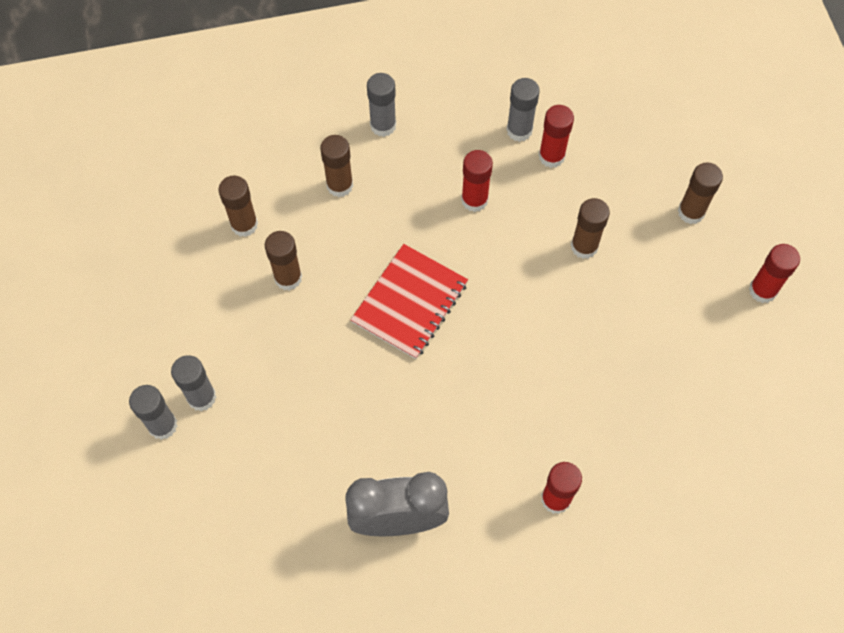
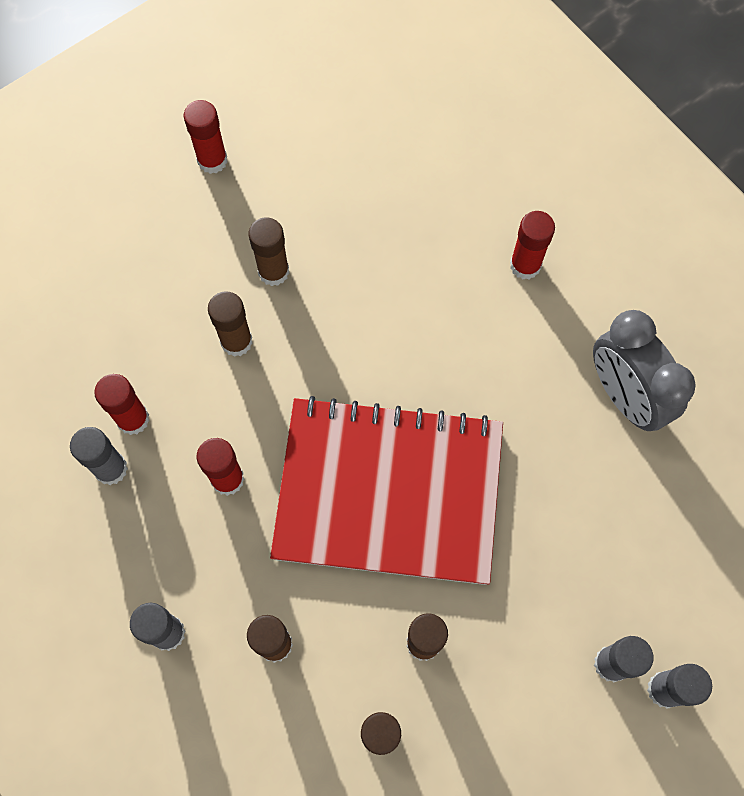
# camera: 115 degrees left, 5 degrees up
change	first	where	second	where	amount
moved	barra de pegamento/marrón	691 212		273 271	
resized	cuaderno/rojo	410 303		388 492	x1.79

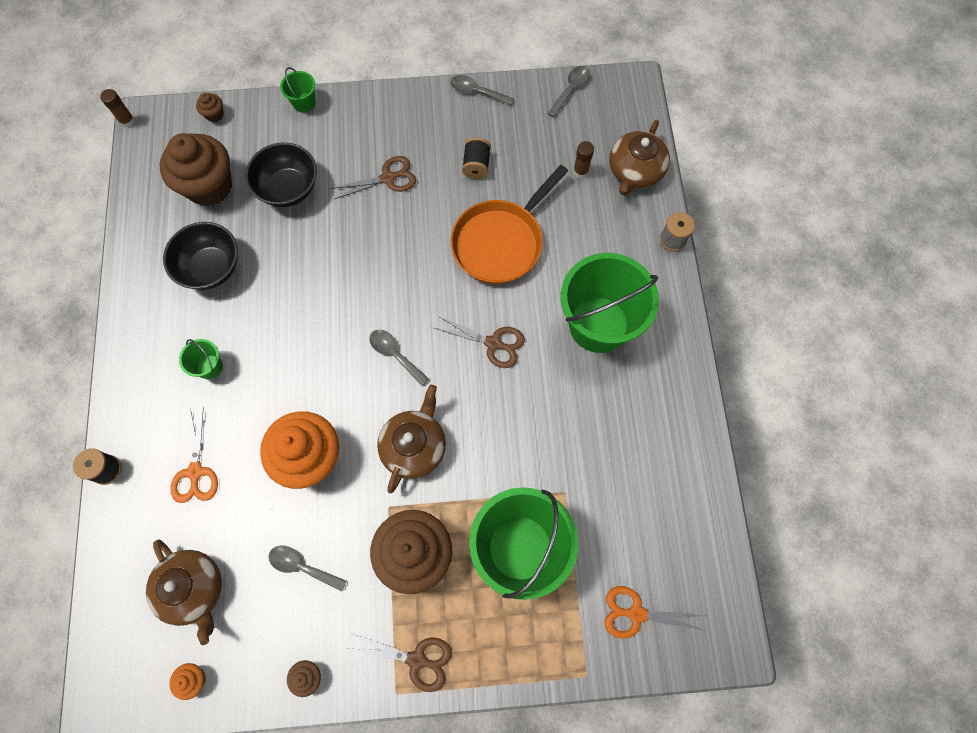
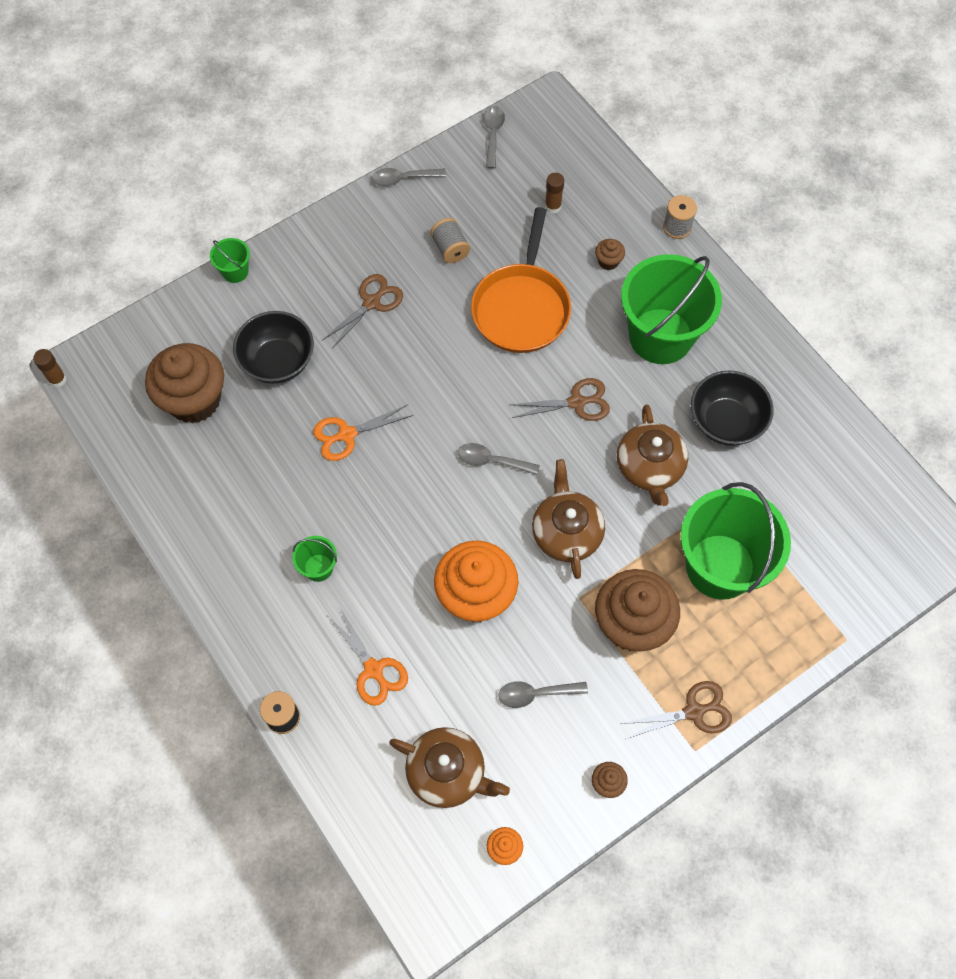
# camera: 30 degrees left, 5 degrees down
change	first	where	second	where	amount
moved	cuenco/negro	211 268		725 421	
moved	magdalena/marrón	214 114		608 261	
moved	tijeras/naranja	636 614		347 435	
moved	tetera/marrón	635 171		649 467	
recoloured	carrete/negro	476 165	carrete/gris	450 249	

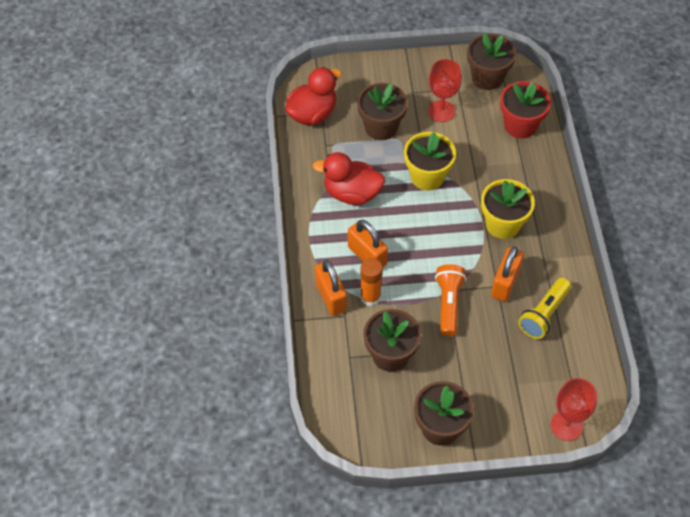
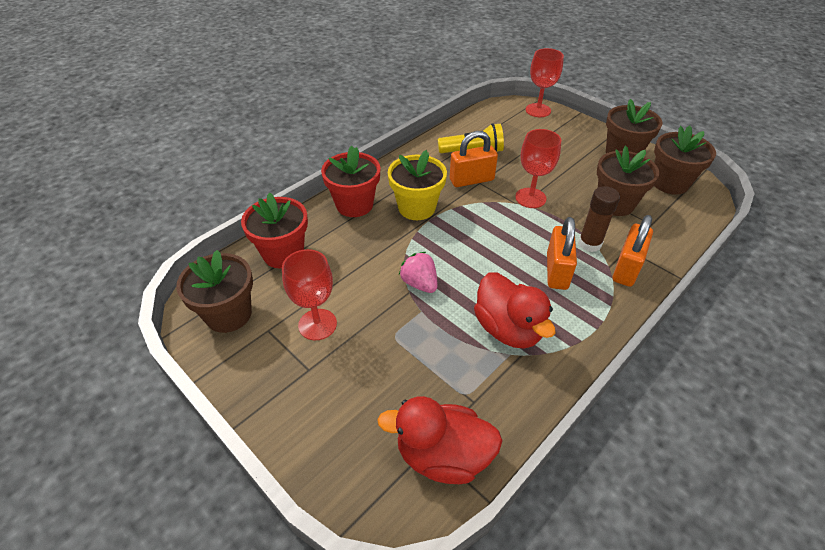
# camera: 130 degrees left, 10 degrees down
change	first	where	second	where	amount
added			maceta/rojo	354 205	
moved	maceta/marrón	381 127		669 183	
replaced	maceta/amarillo	427 176	fresa/rosa	419 283	
replaced	lámpara de mano/naranja	448 304	copa/rojo	530 198	
recoloured	barra de pegamento/naranja	370 297	barra de pegamento/marrón	589 244	

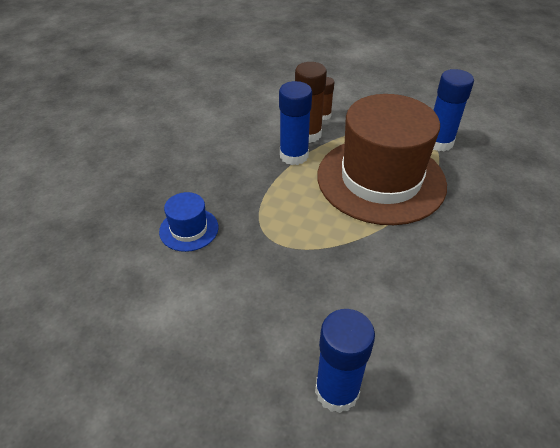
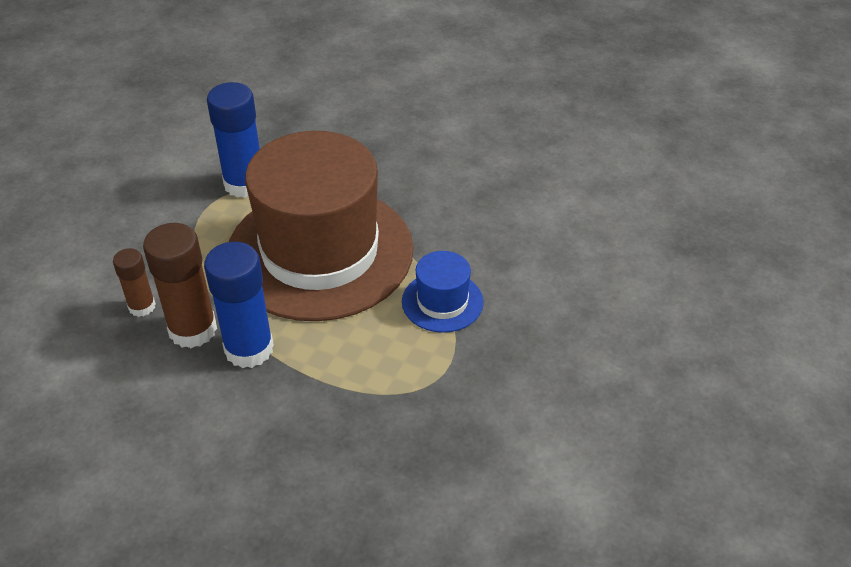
# camera: 90 degrees left, 0 degrees up
change	first	where	second	where	amount
removed	barra de pegamento/azul	337 391			
moved	sombrero/azul	189 229		442 302	

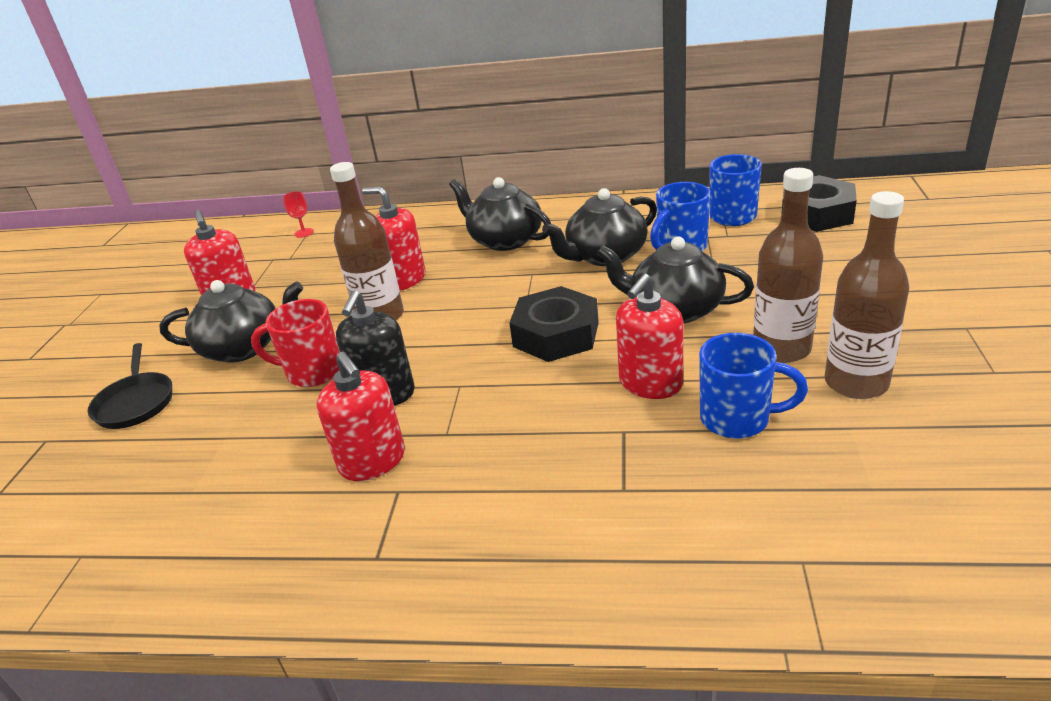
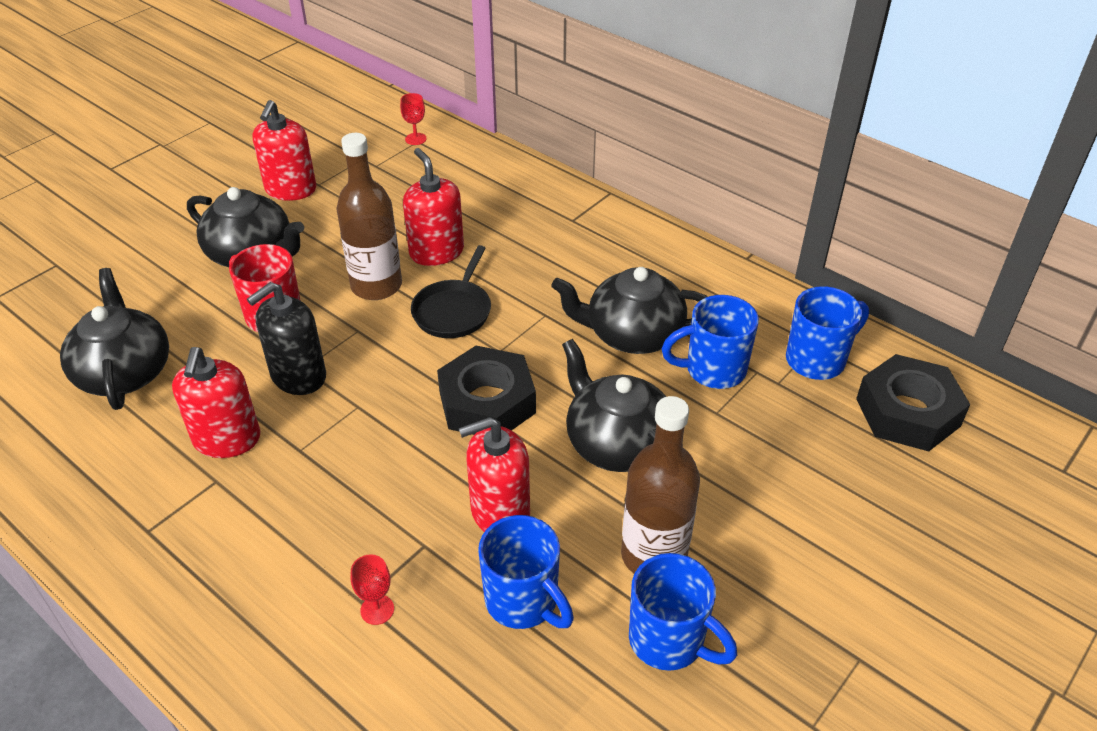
# camera: 30 degrees right, 10 degrees up
change	first	where	second	where	amount
added			copa/rojo	377 609	
moved	sartén/negro	136 403		453 311	
moved	tetera/negro	505 240		125 372	
replaced	botella/marrón	856 383	taza/azul	669 641	

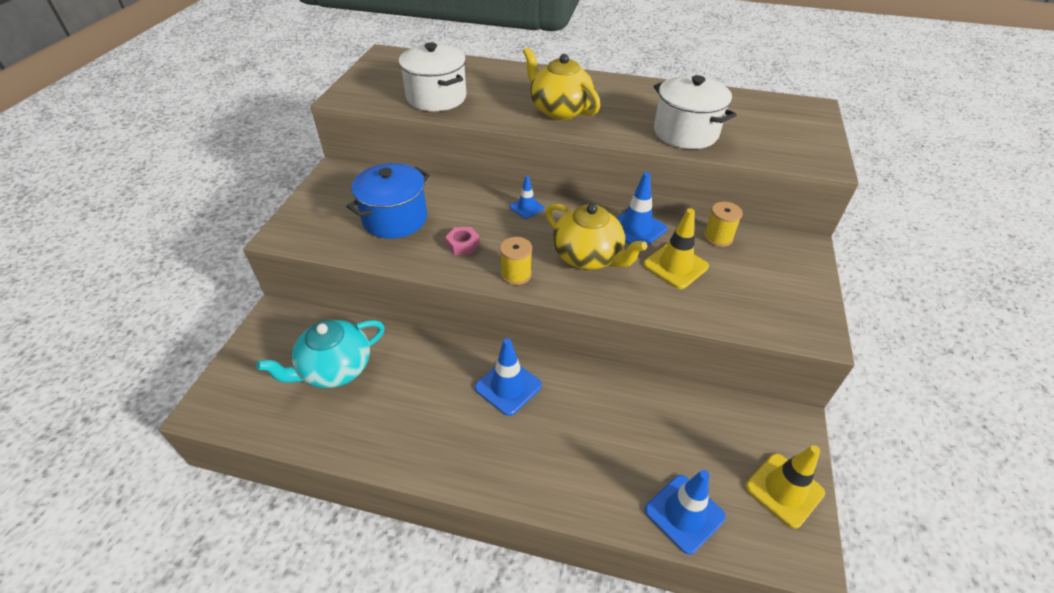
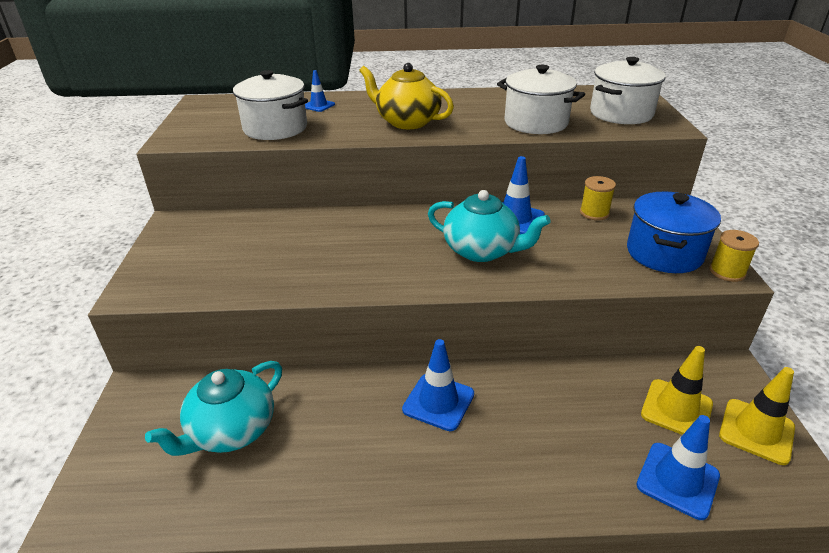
# camera: 15 degrees left, 10 degrees down
change	first	where	second	where	amount
removed	tuerca/rosa	463 245			
added			olla/blanco	621 113	
moved	olla/azul	395 219		664 253	
moved	carrete/amarillo	516 274		727 272	
moved	cono de tráfico/azul	526 207		318 106	
moved	cono de tráfico/amarillo	675 266		676 409	
recoloured	tetera/amarillo	588 256	tetera/turquesa	482 250	

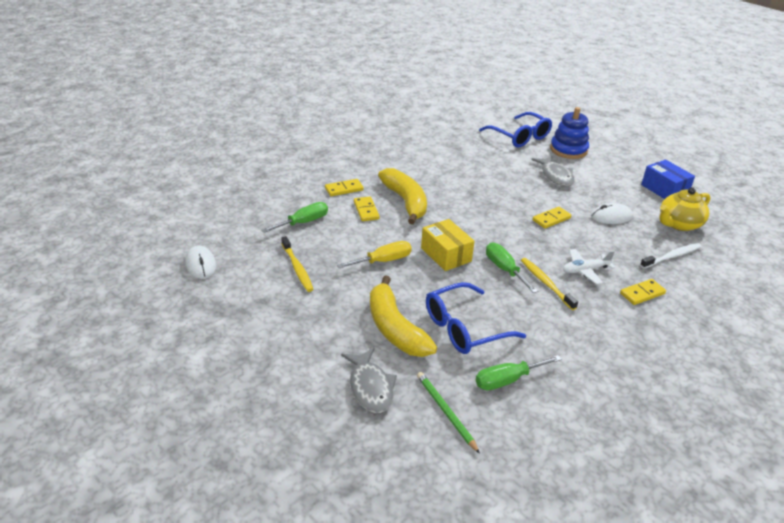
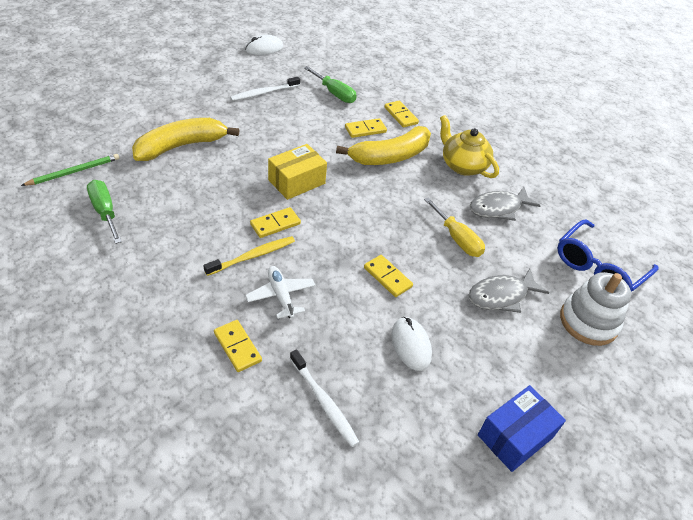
# camera: 80 degrees right, 10 degrees up
change	first	where	second	where	amount
removed	gafas/azul	464 328			
moved	destornillador/amarillo	383 261		457 239	
moved	pez/gris	370 387		498 208	
moved	tetera/amarillo	679 224		462 165	
replaced	destornillador/verde	504 269	ficha de dominó/amarillo	275 224	
recoloured	cepillo de dientes/amarillo	297 268	cepillo de dientes/blanco	264 93	
recoloured	juguete apilable/azul	568 150	juguete apilable/blanco	588 322	

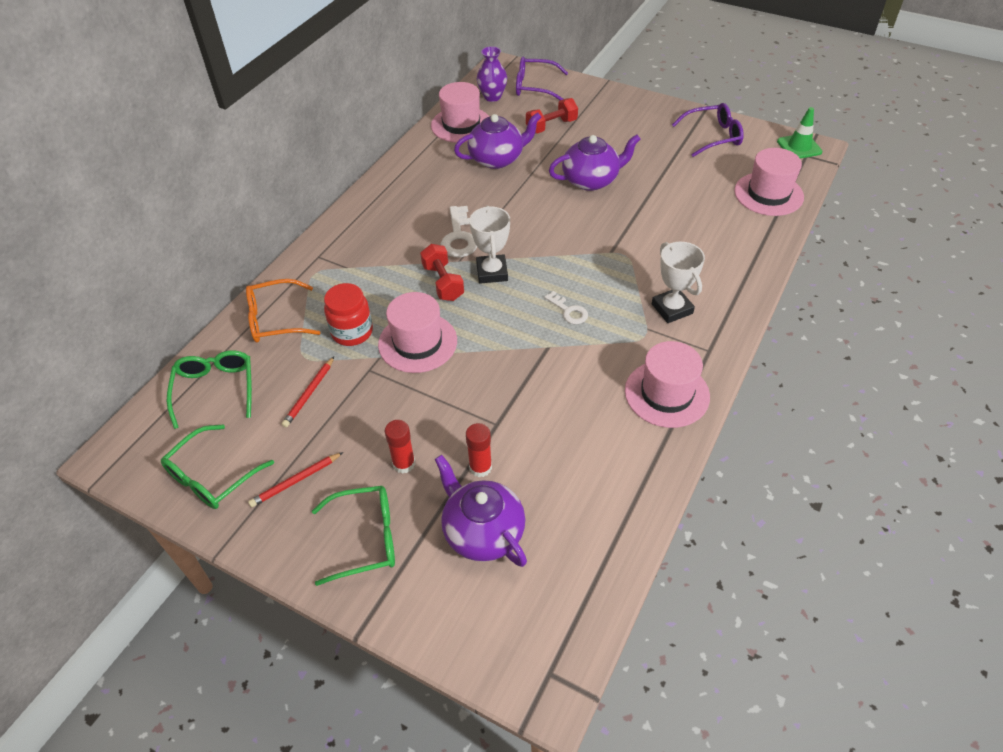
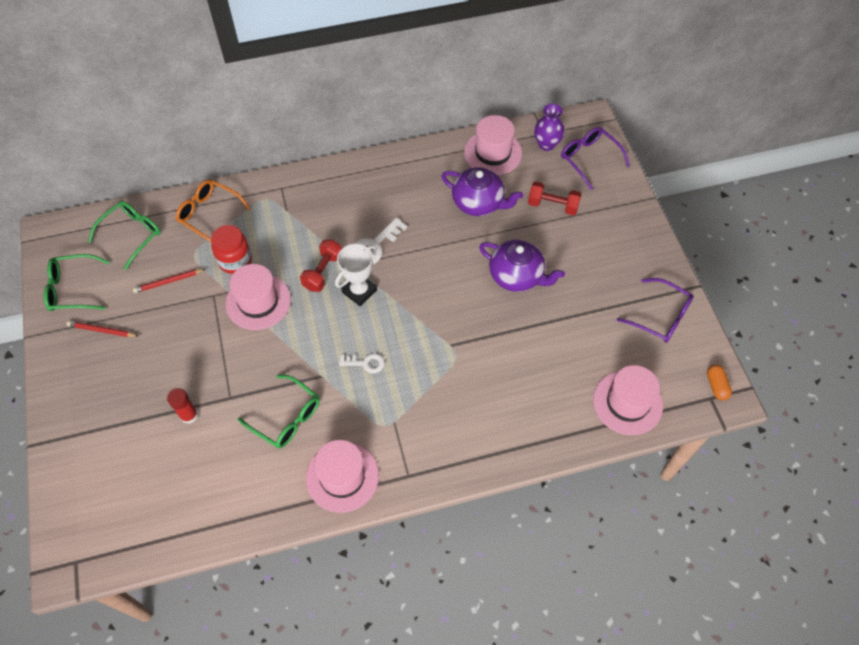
# camera: 45 degrees right, 10 degrees up
change	first	where	second	where	amount
removed	barra de pegamento/rojo	404 463			
removed	tetera/morado	482 532			
removed	trofeo/blanco	672 309			
moved	gafas/verde	365 538		286 417	
replaced	cono de tráfico/verde	799 147	cápsula/naranja	716 386	
turned	llave/blanco	569 311		365 363	90 degrees counterclockwise

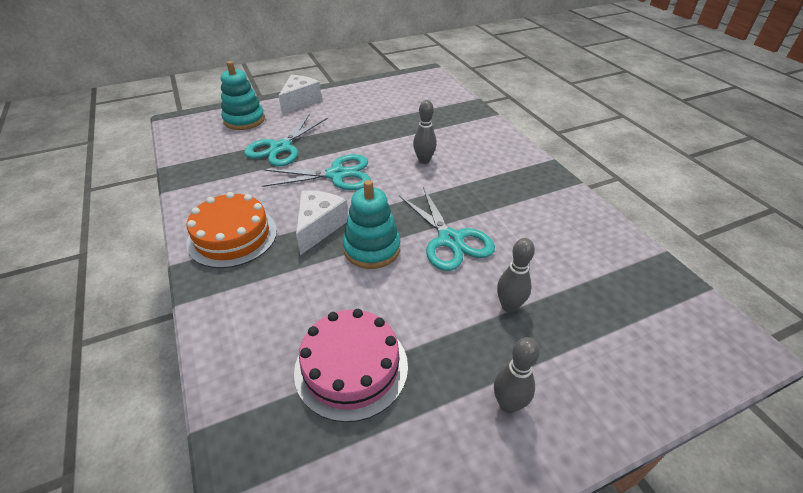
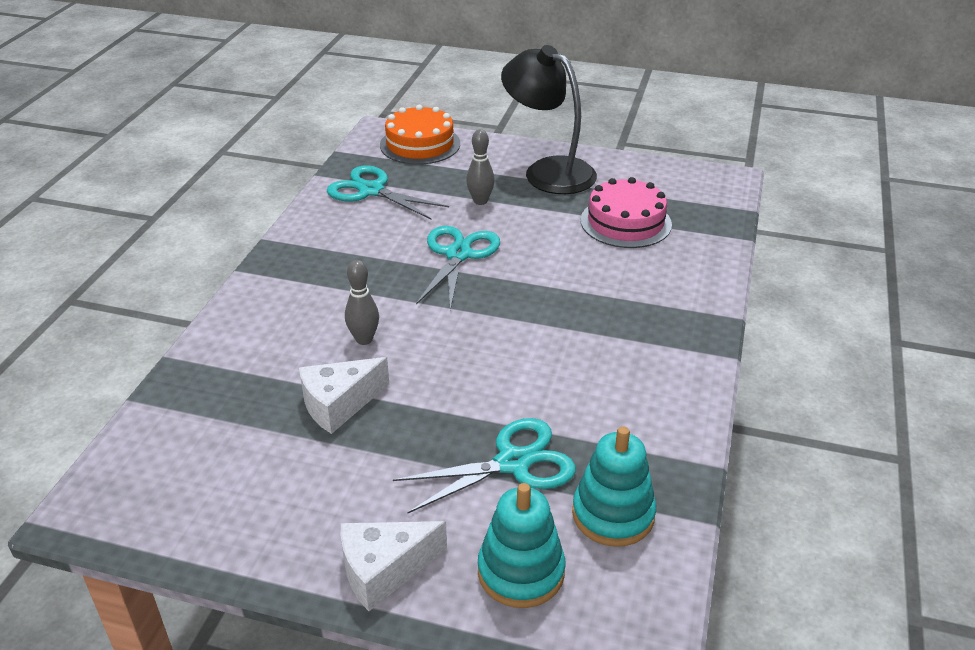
# camera: 140 degrees left, 5 degrees down
change	first	where	second	where	amount
moved	tarta/naranja	232 236		420 144	
moved	tijeras/turquesa	336 175		371 191	
moved	queso/blanco	319 227		339 404	
moved	juguete apilable/turquesa	372 249		613 514	
replaced	bolo/gris	508 404	lámpara/negro	548 171	

